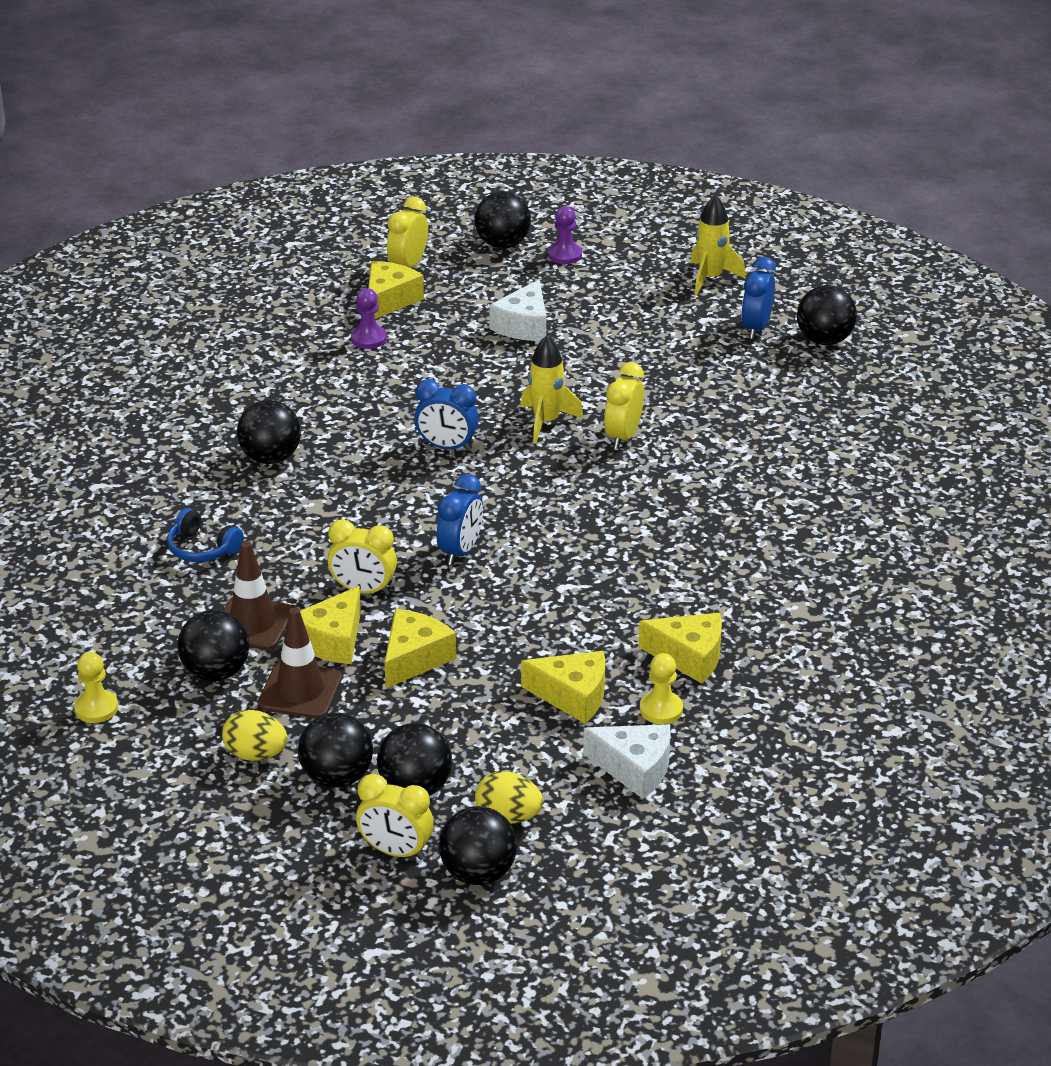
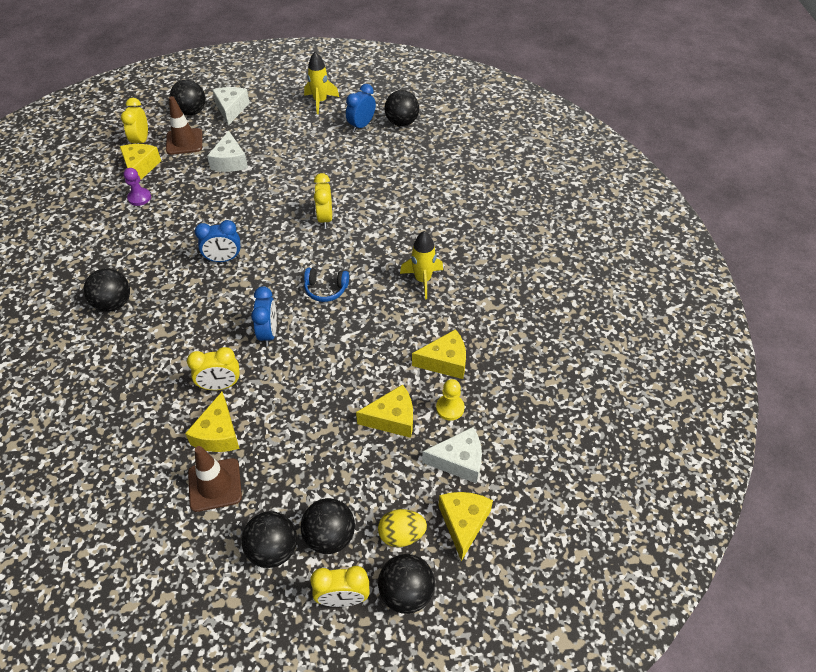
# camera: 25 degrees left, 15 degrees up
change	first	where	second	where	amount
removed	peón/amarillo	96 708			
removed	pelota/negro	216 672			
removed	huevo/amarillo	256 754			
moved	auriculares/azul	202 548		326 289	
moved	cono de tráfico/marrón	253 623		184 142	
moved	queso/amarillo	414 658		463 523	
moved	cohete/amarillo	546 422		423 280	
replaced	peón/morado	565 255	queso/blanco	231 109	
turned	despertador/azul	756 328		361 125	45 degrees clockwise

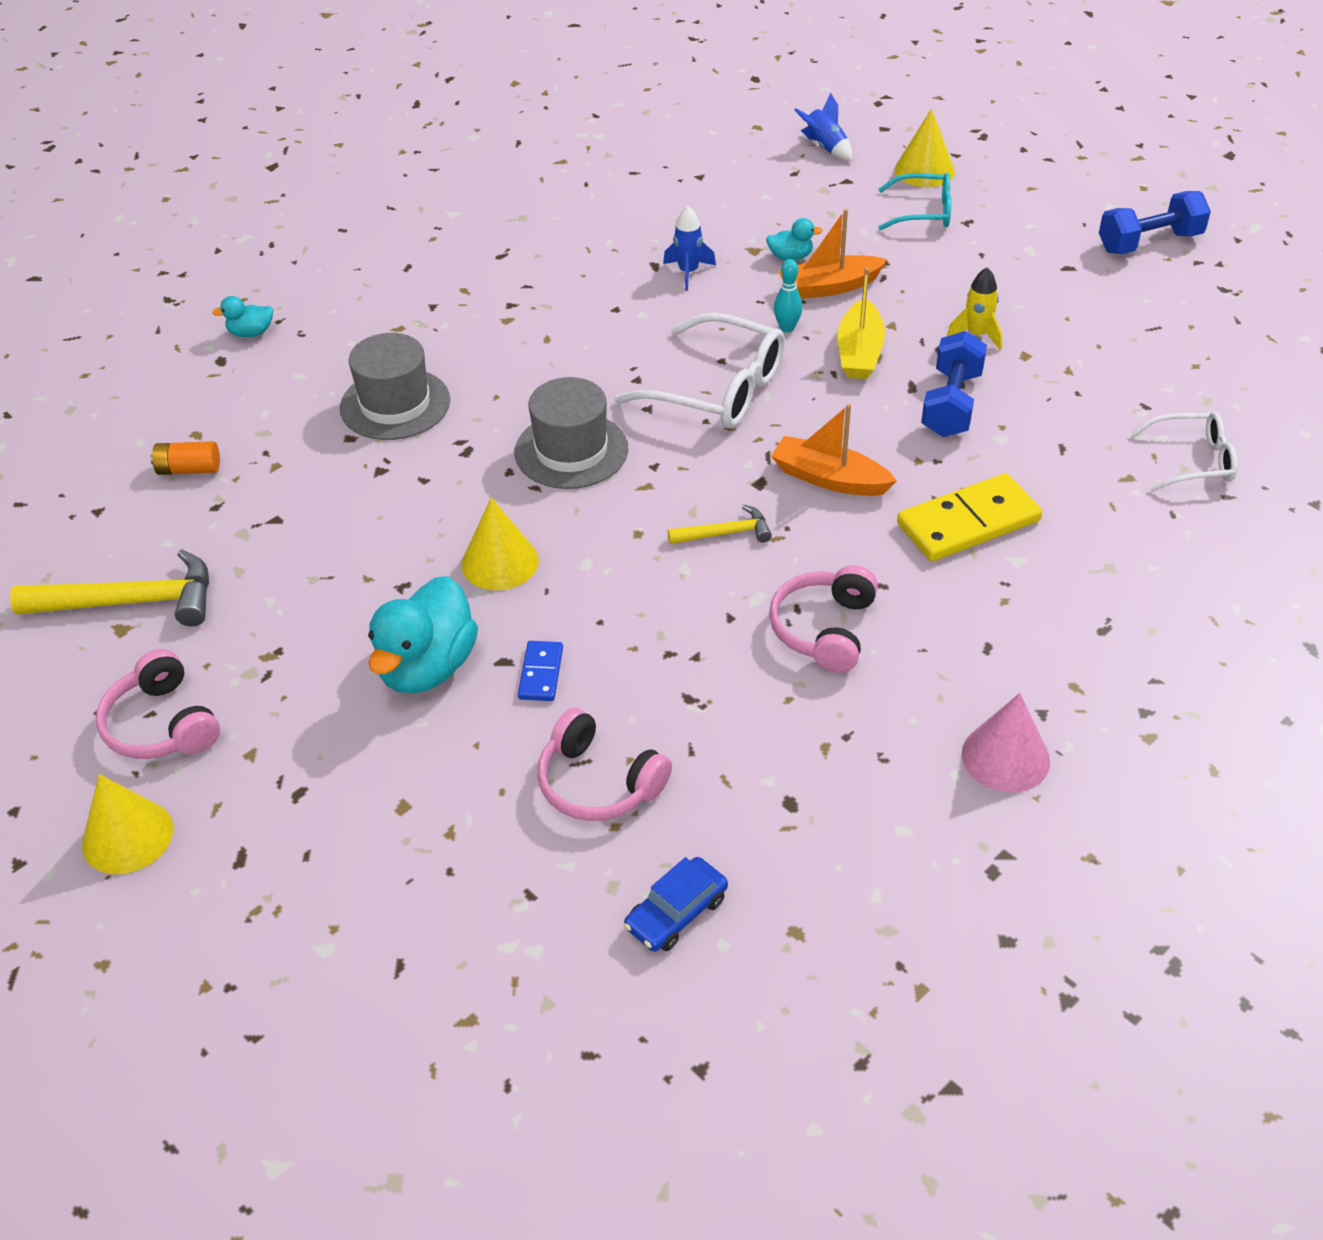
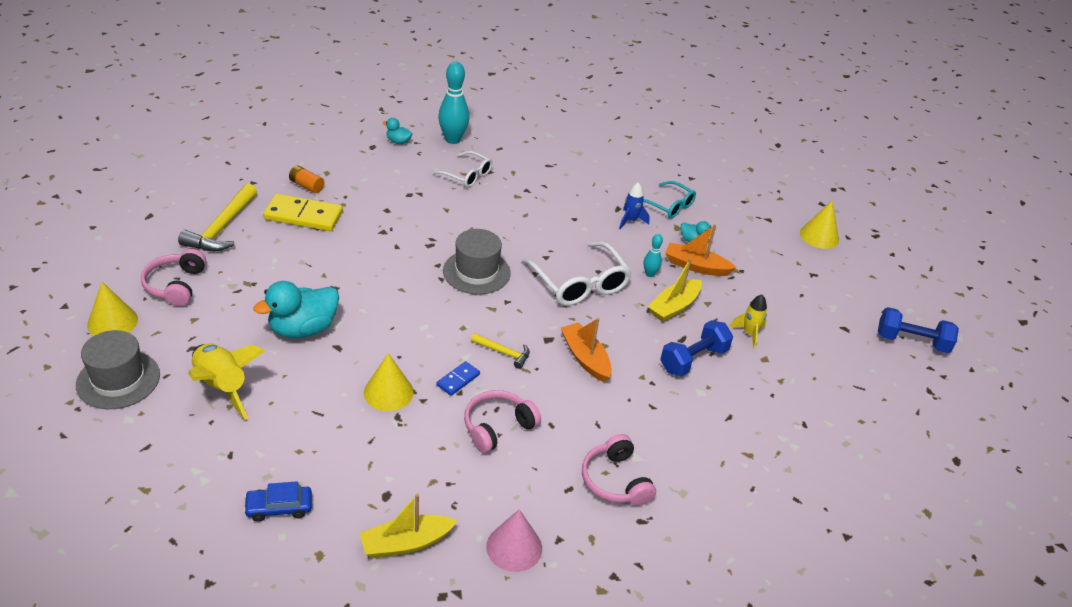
# camera: 30 degrees right, 5 degrees down
change	first	where	second	where	amount
removed	cohete/azul	825 148			
added			cohete/amarillo	222 387	
added			barco/amarillo	406 543	
added			bolo/turquesa	453 139	
moved	sombrero/gris	395 404		118 380	
moved	cono/amarillo	500 562		388 392	
moved	ficha de dominó/azul	541 673		458 380	
moved	auriculares/rosa	598 783		615 481	
moved	gafas/turquesa	923 212		669 205	
moved	ficha de dominó/amarillo	968 522		303 215	
moved	gafas/blanco	1191 461		467 175	
turned	martillo/amarillo	131 602		222 228	75 degrees clockwise

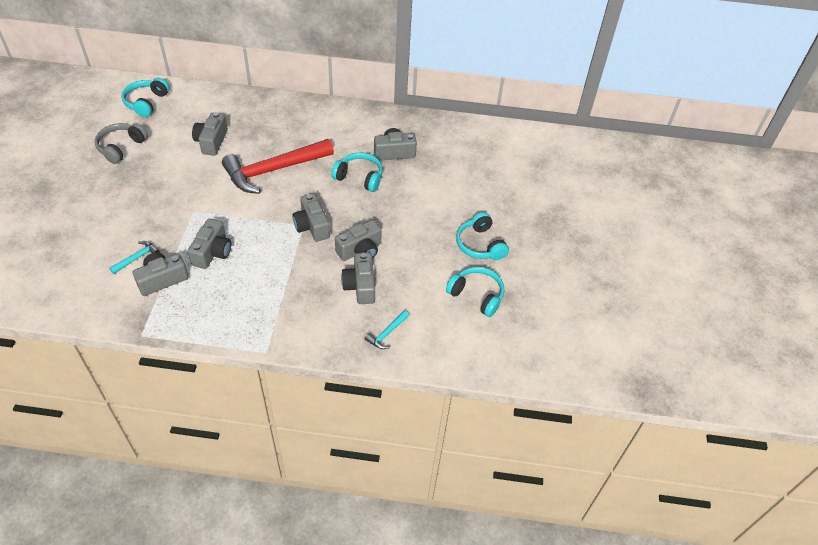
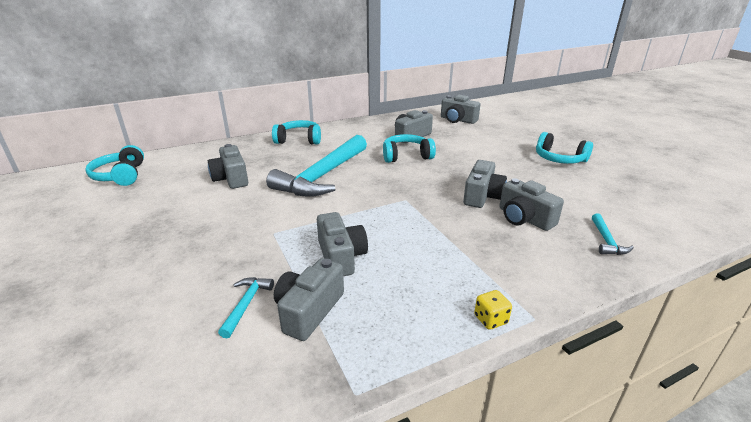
# camera: 30 degrees left, 20 degrees down
change	first	where	second	where	amount
removed	auriculares/gris	121 147			
added			dado/amarillo	490 319	
moved	cámara/gris	312 226		457 120	
moved	auriculares/turquesa	476 295		299 140	
recoloured	martillo/rojo	273 170	martillo/turquesa	322 176	

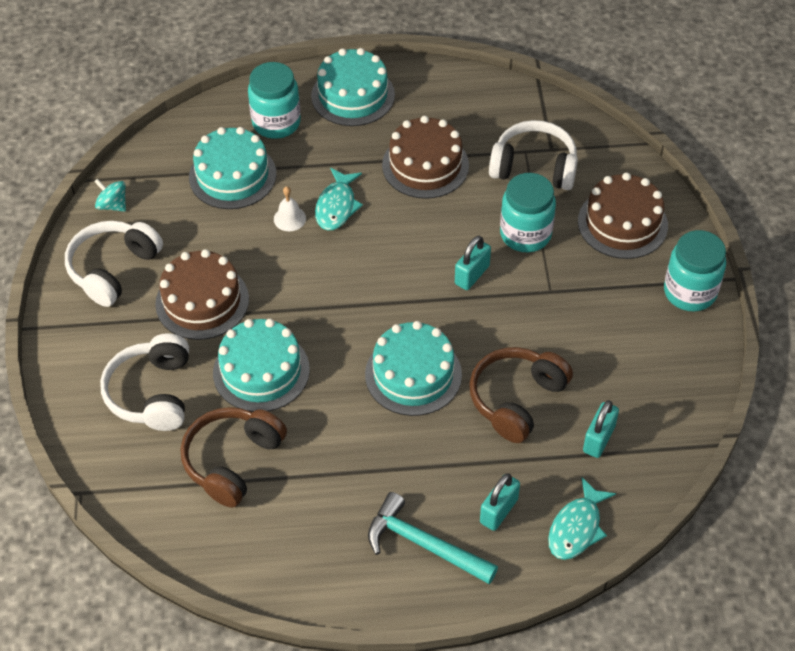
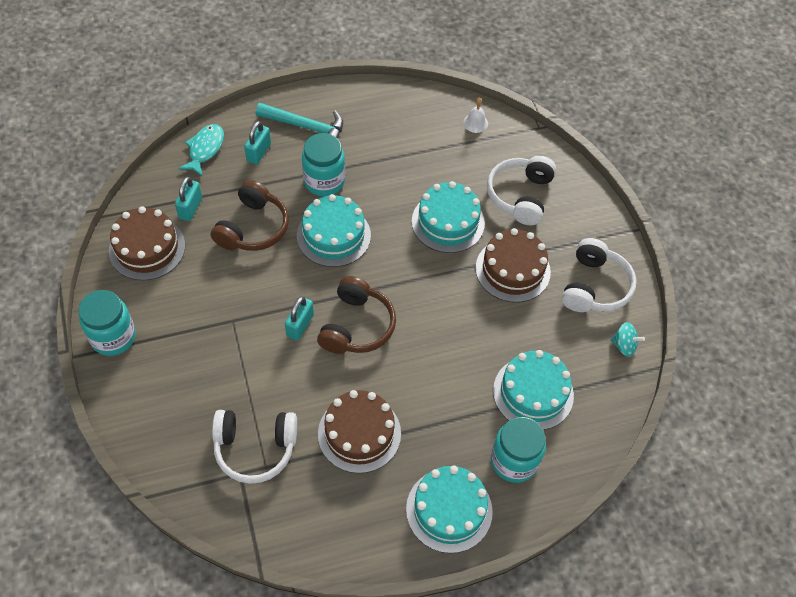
# camera: 165 degrees right, 5 degrees up
change	first	where	second	where	amount
removed	pez/turquesa	337 206			
moved	auriculares/marrón	233 461		356 326	
moved	campana/blanco	289 218		475 123	
moved	tarro/turquesa	525 234		324 181	
moved	tarta/marrón	622 223		147 248	
turned	auriculares/blanco	152 393		520 196	150 degrees counterclockwise

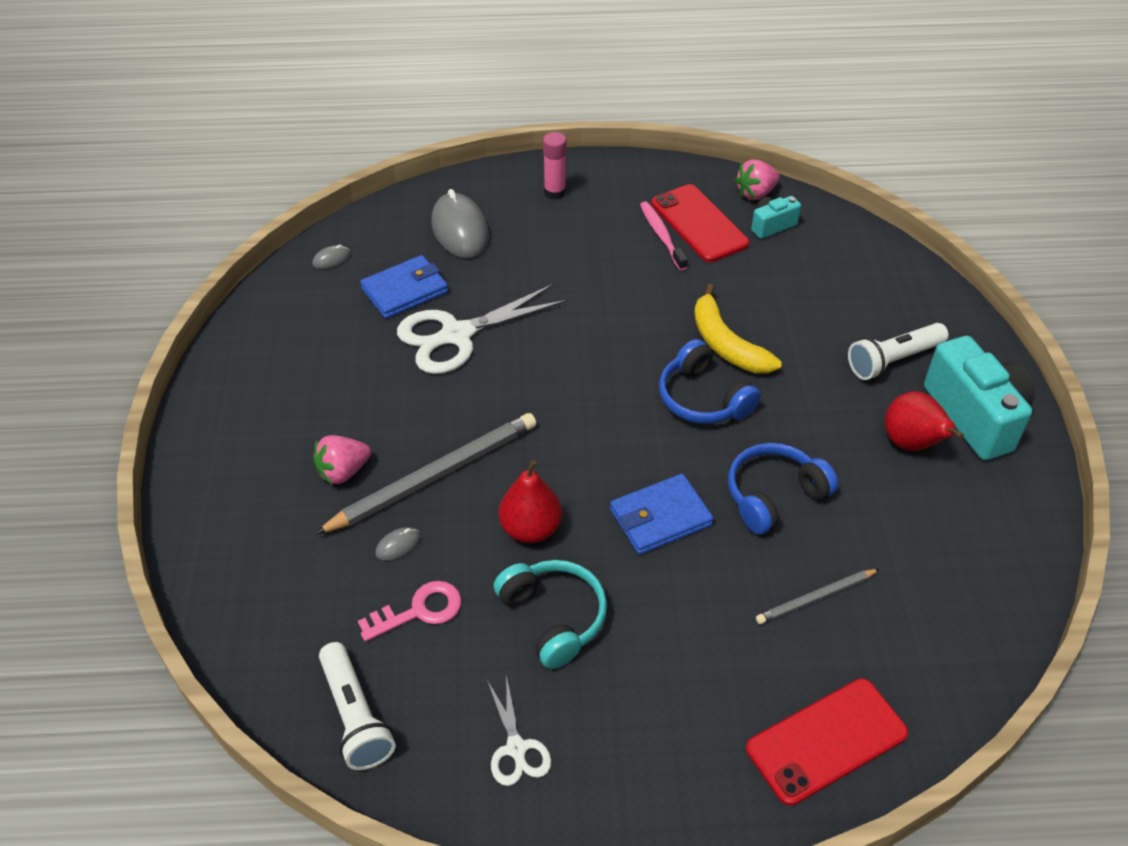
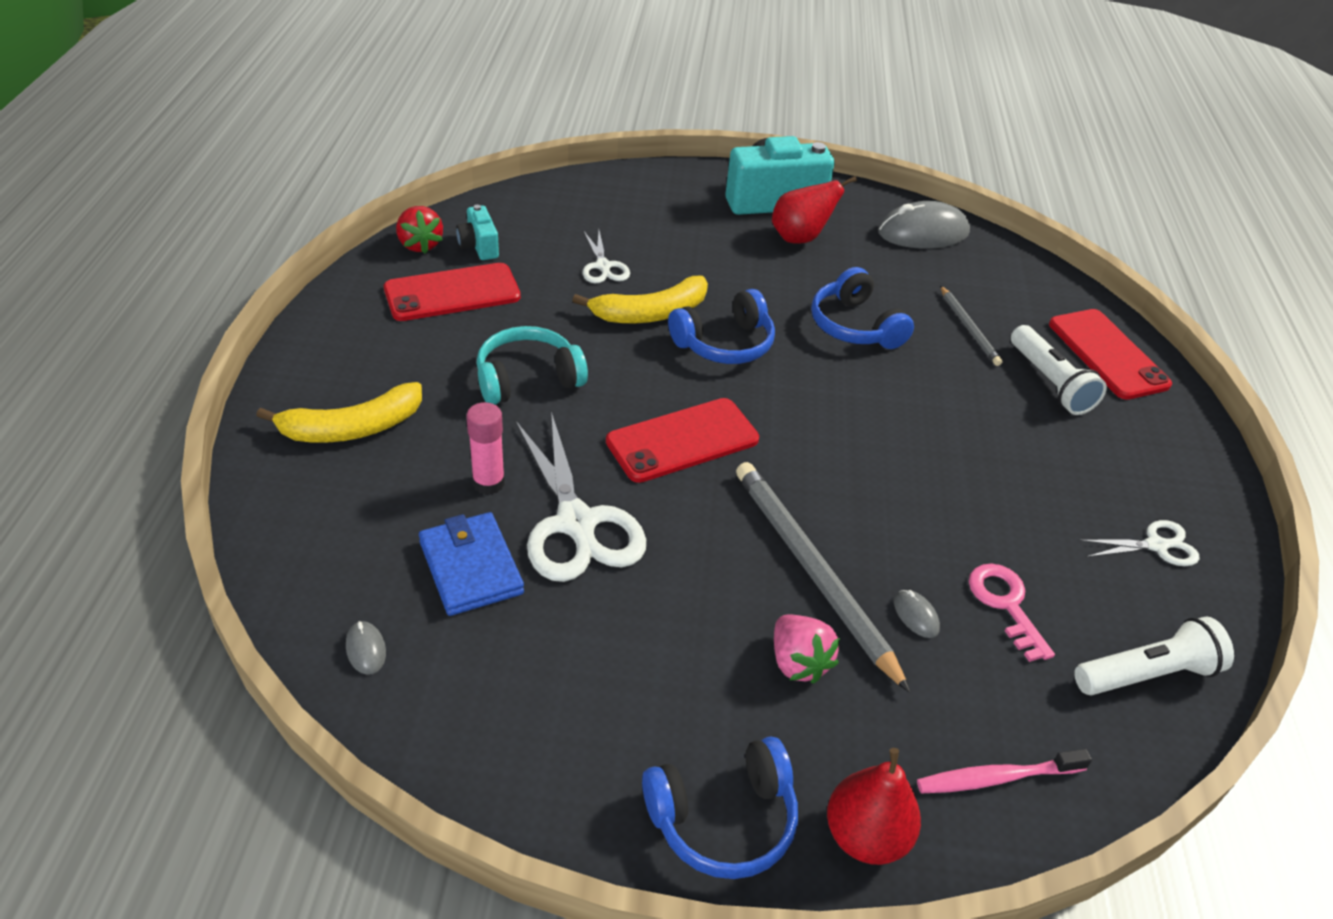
# camera: 85 degrees left, 5 degrees down
change	first	where	second	where	amount
removed	cartera/azul	660 517			
added			plátano/amarillo	352 428	
added			tijeras/blanco	603 266	
added			móvil/rojo	682 440	
added			auriculares/azul	723 819	
moved	ratón/gris	460 230		923 233	
moved	auriculares/turquesa	553 617		527 379	
moved	pera/rojo	530 529		865 836	
moved	barra de pegamento/rosa	555 192		488 483	
moved	cepillo de dientes/rosa	661 236		997 778	
moved	lámpara de mano/blanco	893 360		1049 382	
recoloured	fresa/rosa	755 193	fresa/rojo	420 245	

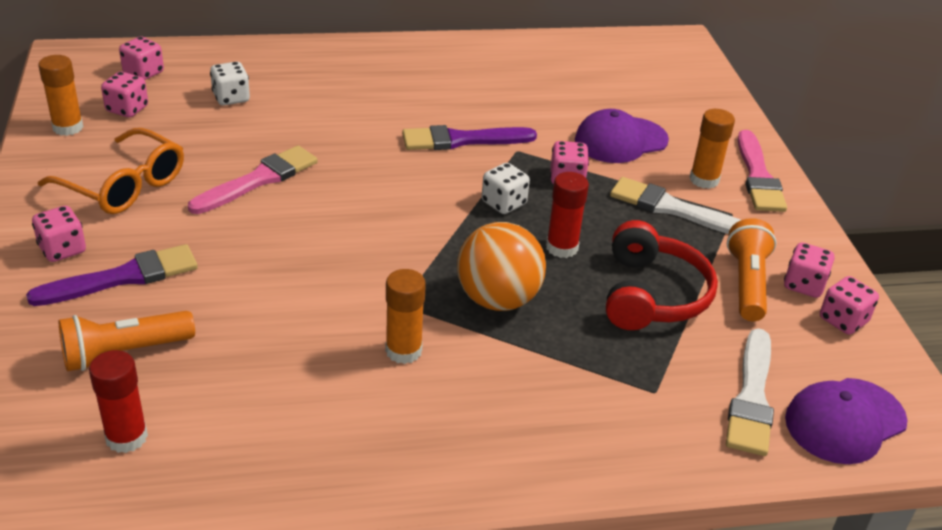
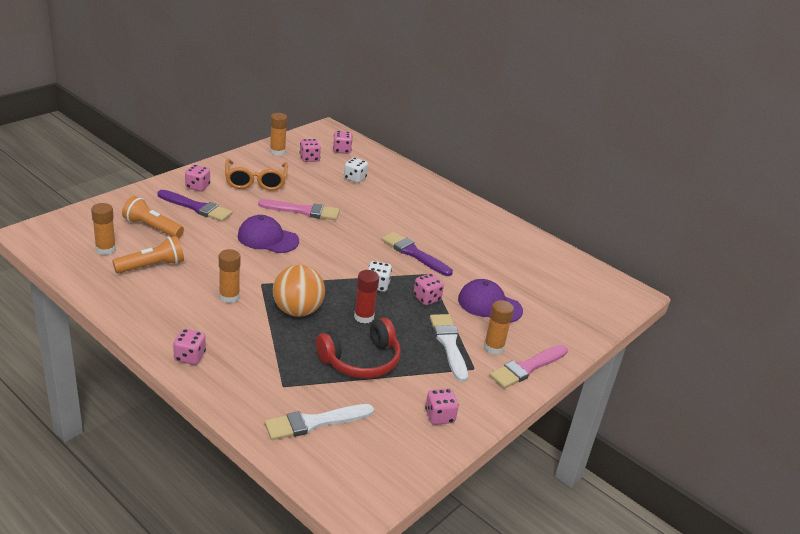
# camera: 50 degrees right, 5 degrees down
change	first	where	second	where	amount
moved	lámpara de mano/naranja	747 283		152 266	
moved	gorra/morado	844 421		267 238	
moved	dado/rosa	843 320		190 357	
recoloured	barra de pegamento/rojo	126 437	barra de pegamento/naranja	105 249	

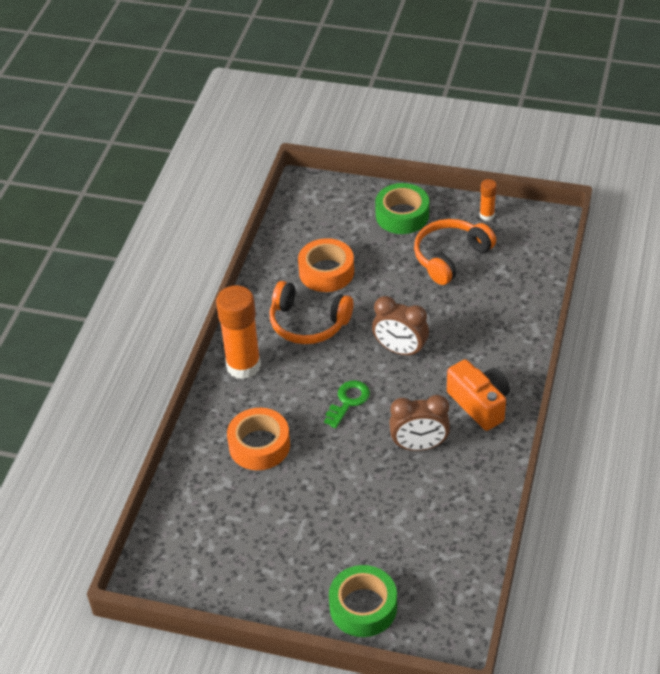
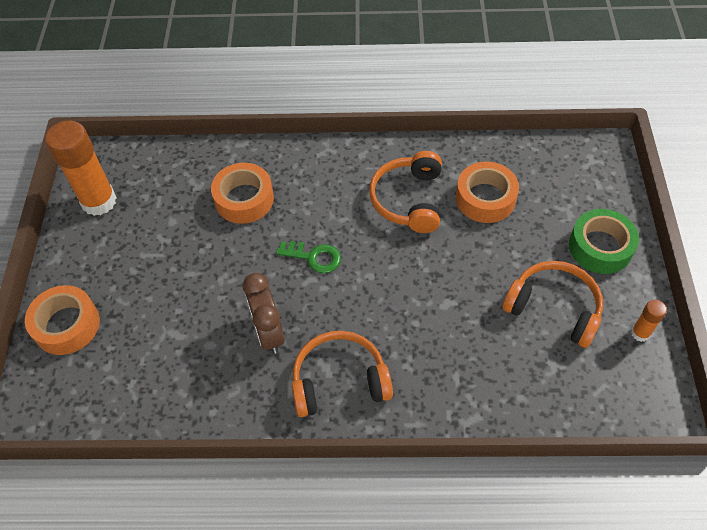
# camera: 75 degrees right, 10 degrees up
change	first	where	second	where	amount
removed	despertador/marrón	400 350			
moved	barra de pegamento/naranja	243 366		99 201	
replaced	cámara/naranja	480 404	auriculares/naranja	339 380	
recoloured	cinta adhesiva/verde	363 607	cinta adhesiva/naranja	67 325	

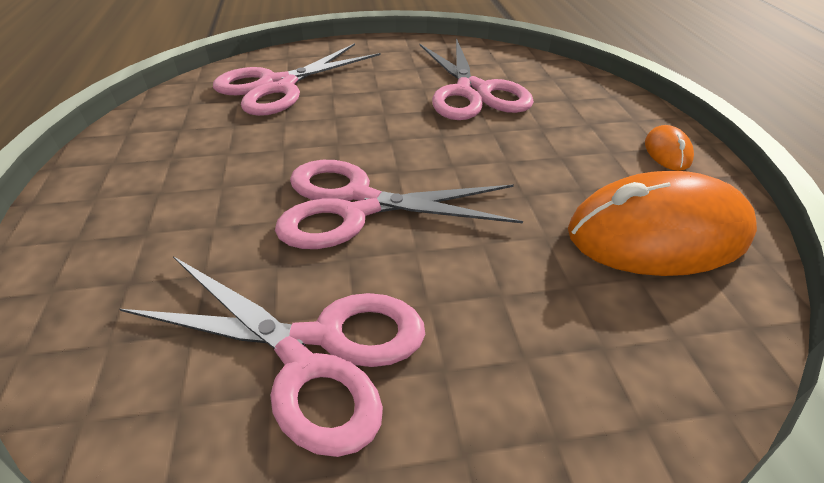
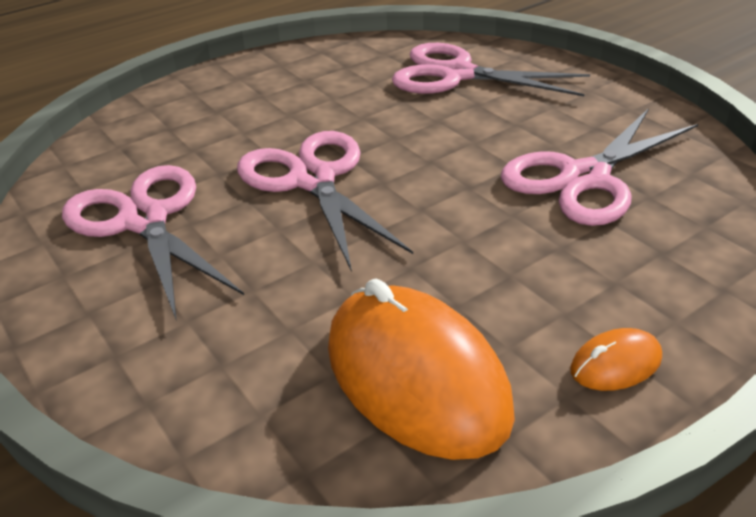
# camera: 65 degrees right, 5 degrees down
change	first	where	second	where	amount
turned	tijeras/rosa	314 352		144 220	150 degrees clockwise

